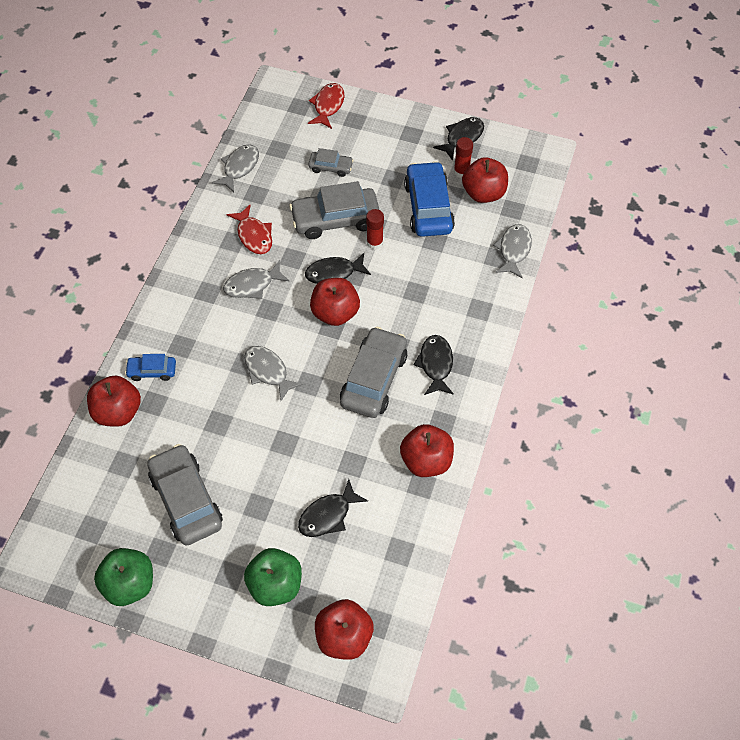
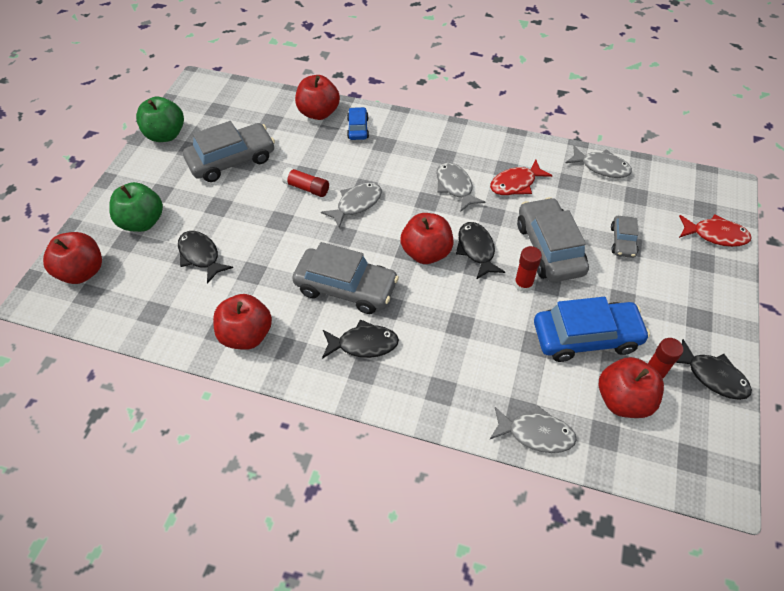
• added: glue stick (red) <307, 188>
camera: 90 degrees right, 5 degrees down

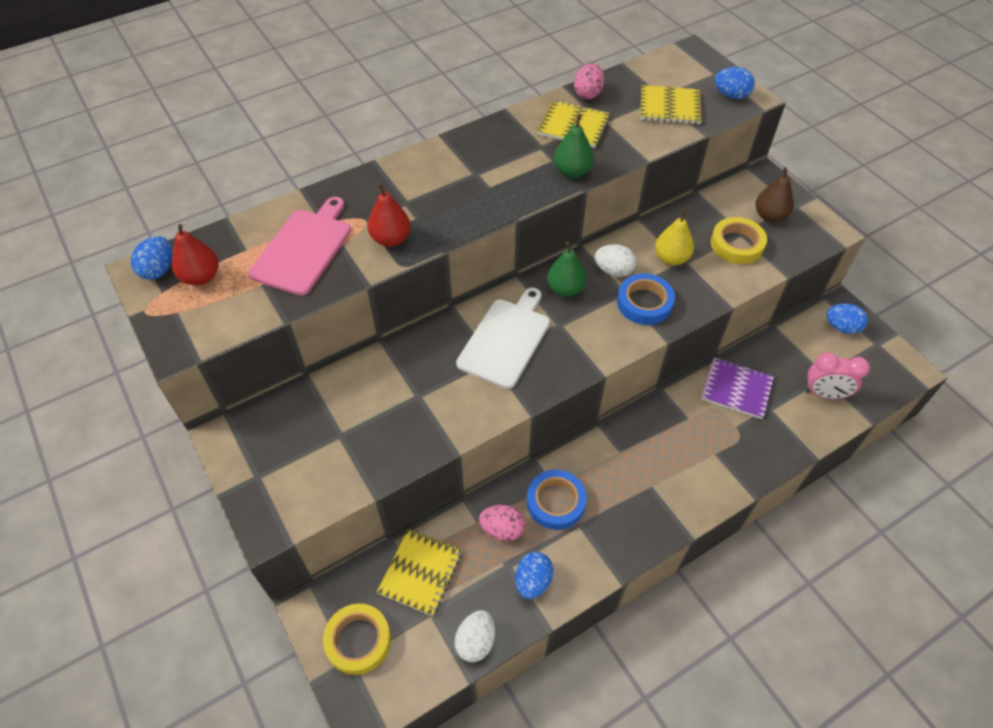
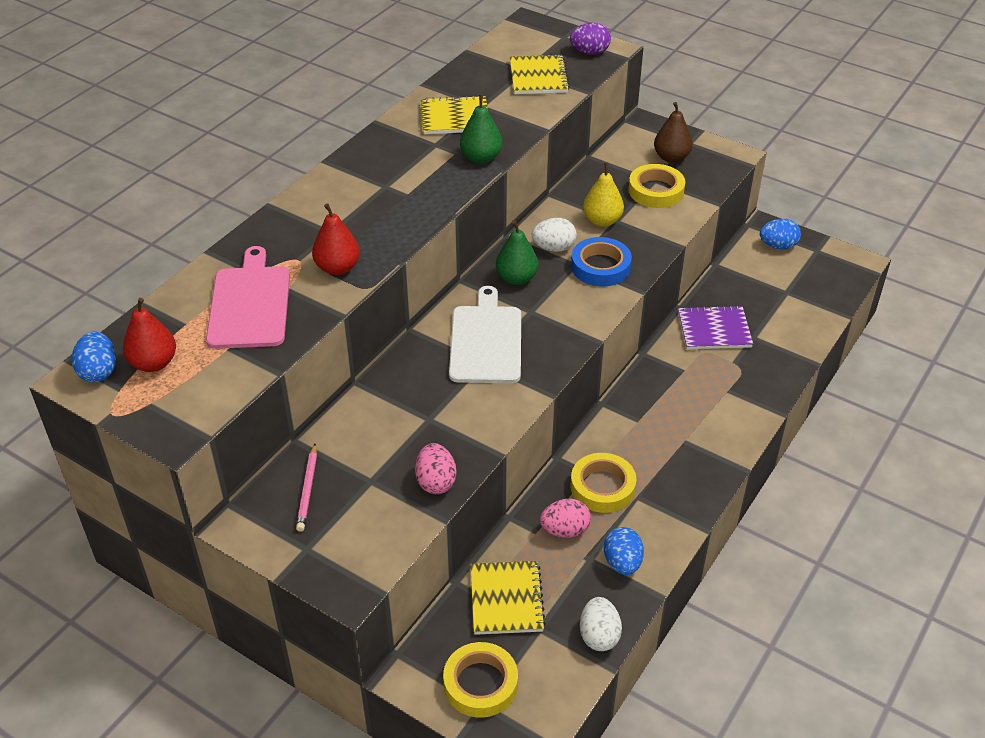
• removed: clock (pink) <824, 394>
• added: pencil (pink) <308, 490>
• moved: egg (pink) <587, 93> to <436, 482>
• recoloured: tape (blue) <555, 502> to tape (yellow) <602, 487>
• recoloured: egg (blue) <731, 95> to egg (purple) <589, 52>
• turned: notebook (yellow) <670, 107> = <538, 77> 75 degrees counterclockwise
camera: 25 degrees left, 10 degrees down

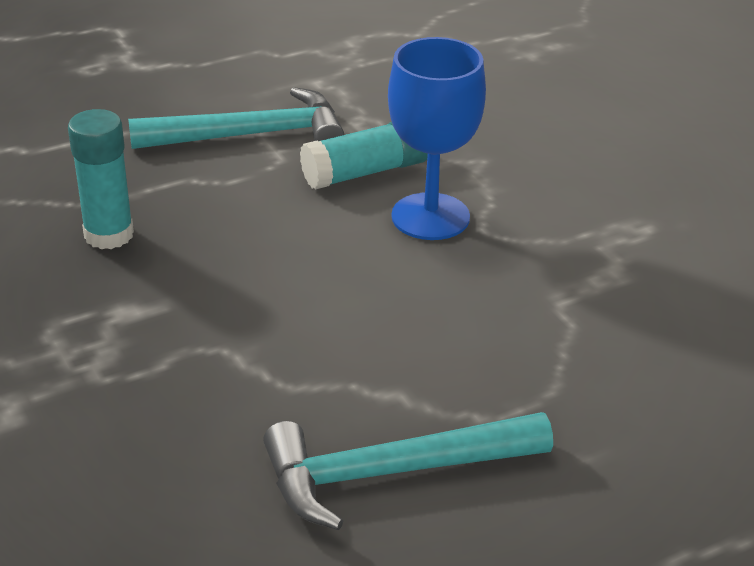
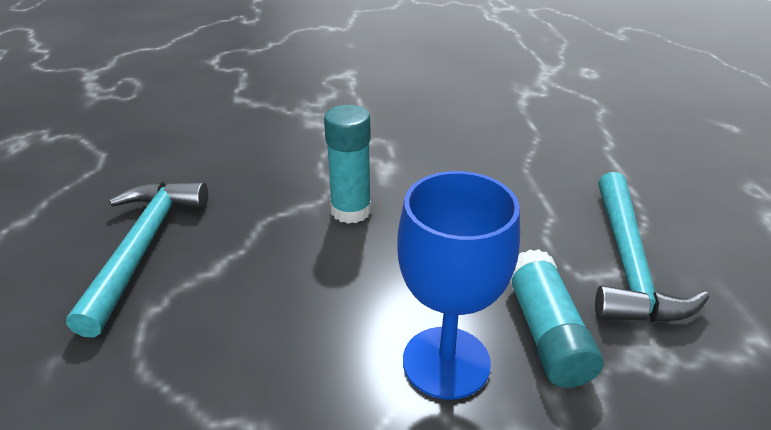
• moved: glue stick (turquoise) <109, 235> to <351, 211>
camera: 110 degrees right, 0 degrees up

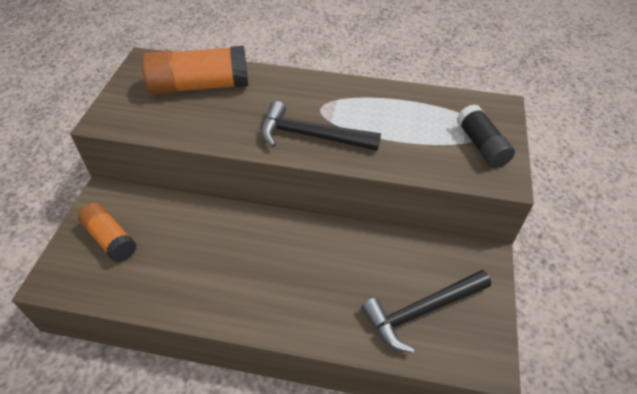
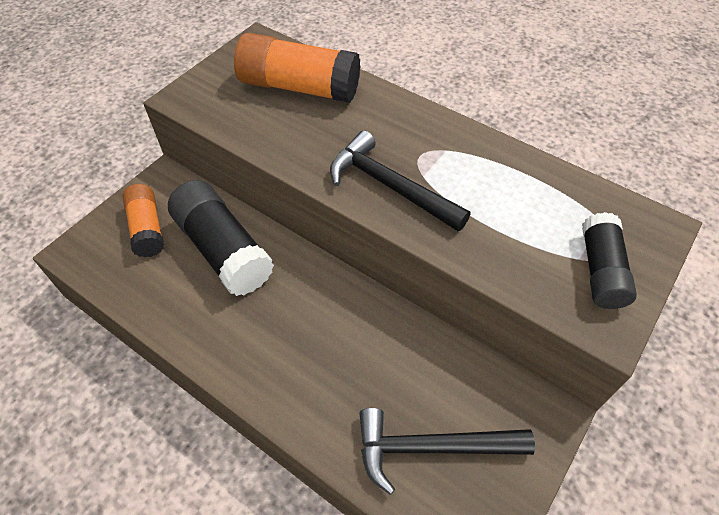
• added: glue stick (black) <223, 250>
camera: 25 degrees right, 5 degrees up

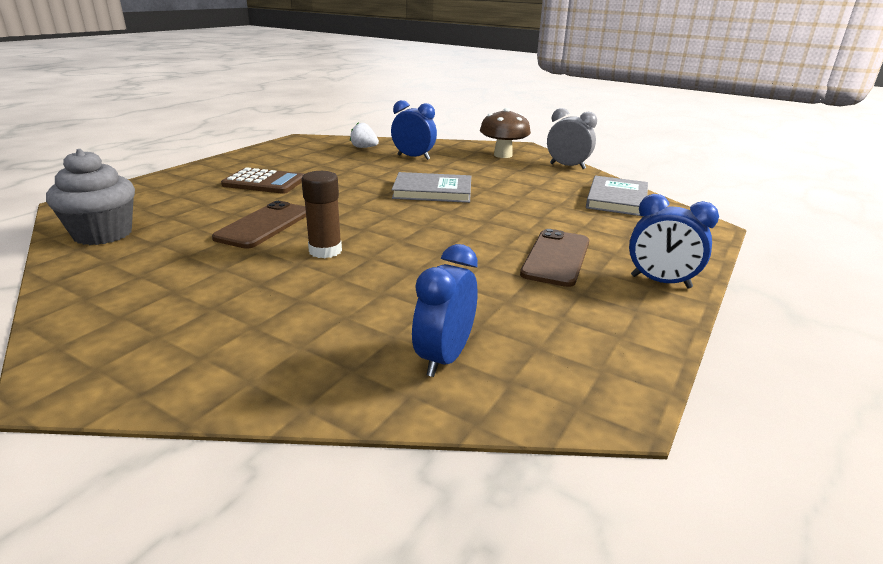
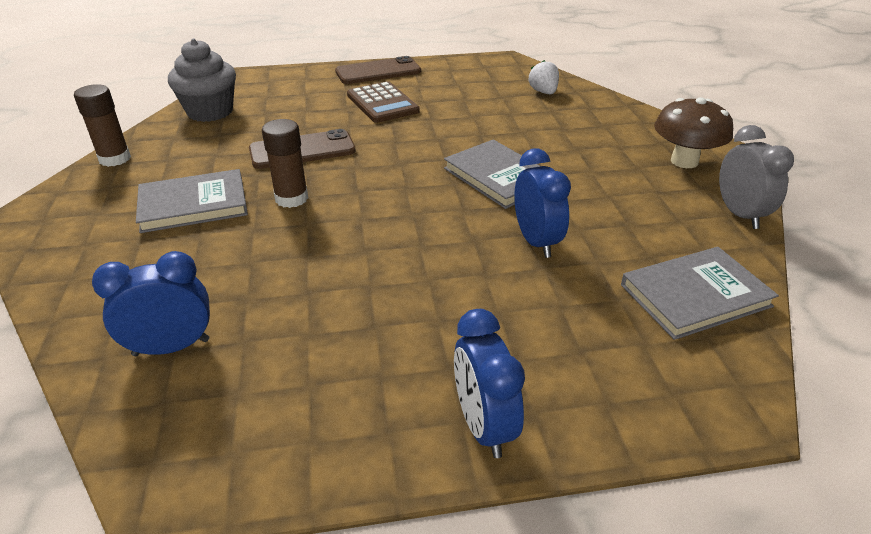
• added: glue stick (brown) <115, 159>
• added: book (grey) <193, 204>
• moved: clock (blue) <413, 157> to <536, 241>
• moved: phone (brown) <556, 258> to <378, 71>
camera: 50 degrees right, 10 degrees up

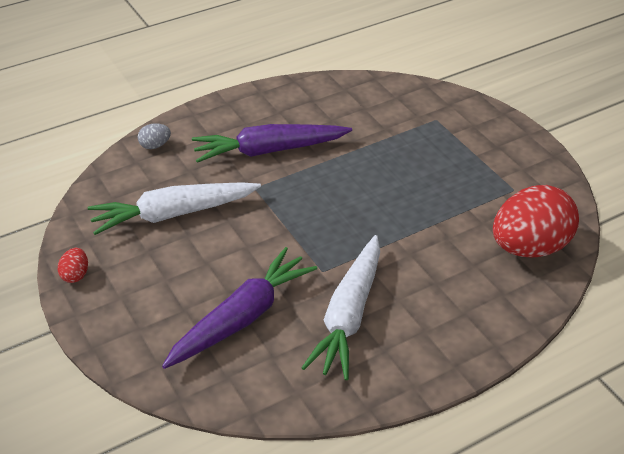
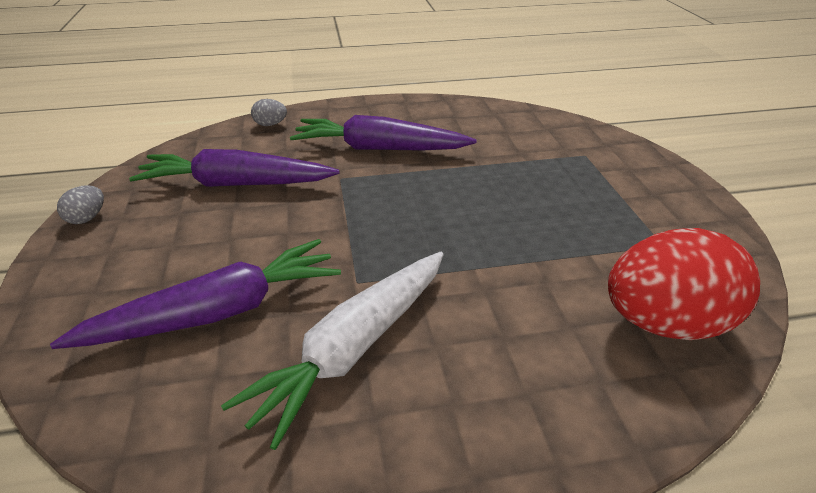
• recoloured: egg (red) <75, 275> to egg (grey) <87, 218>
• recoloured: carrot (white) <173, 214> to carrot (purple) <236, 184>
camera: 20 degrees right, 5 degrees down

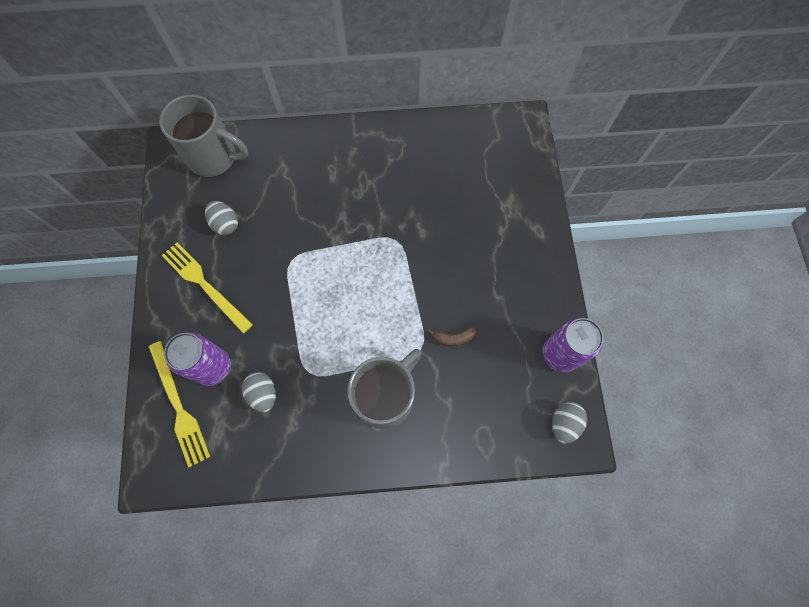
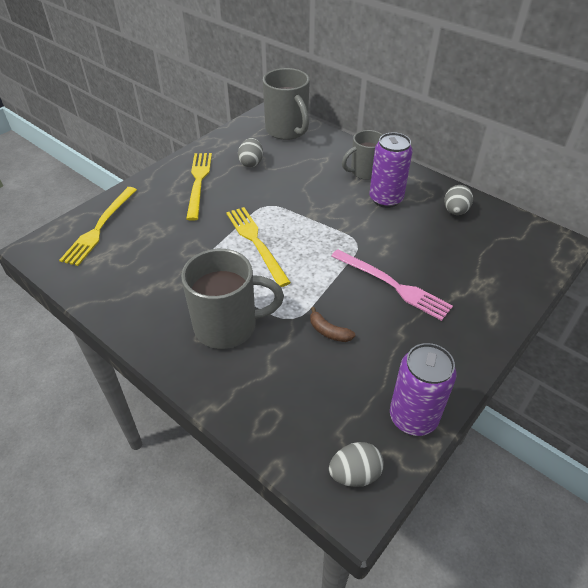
• added: fork (yellow) <256, 242>
• added: fork (pink) <393, 285>
• added: mug (grey) <364, 172>
• moved: can (purple) <213, 367> to <386, 199>
• moved: egg (grey) <263, 394> to <455, 211>
camera: 45 degrees right, 25 degrees down

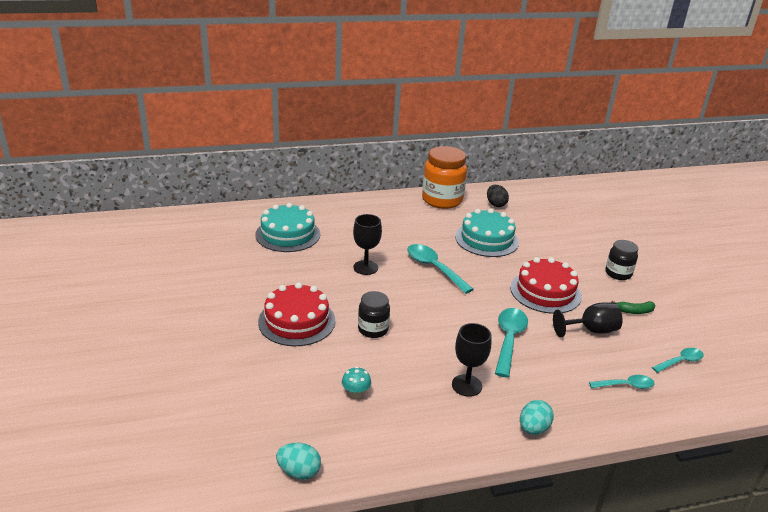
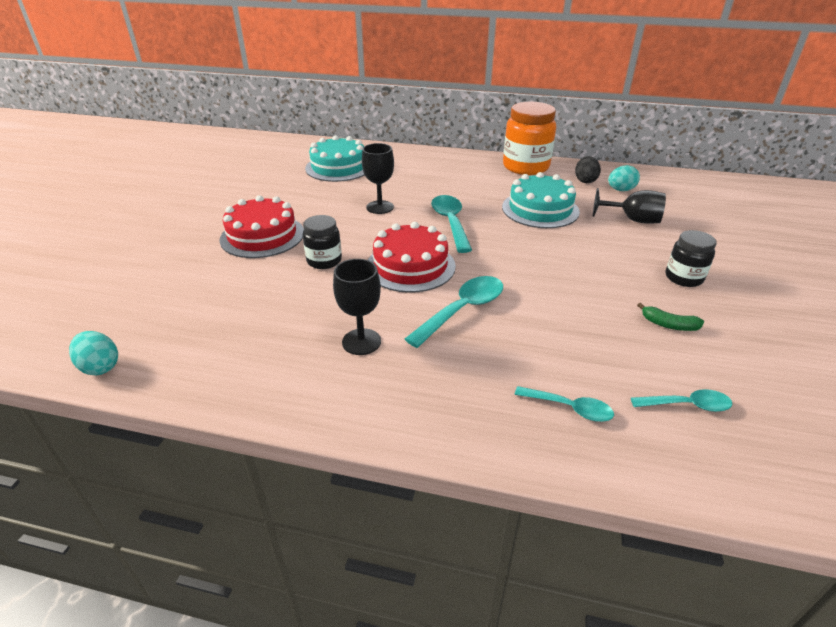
• removed: mushroom (turquoise) <356, 393>
• moved: cake (red) <545, 292> to <410, 266>
• moved: egg (turquoise) <533, 429> to <620, 190>
• moved: goblet (black) <591, 330> to <632, 220>
camera: 30 degrees right, 5 degrees up

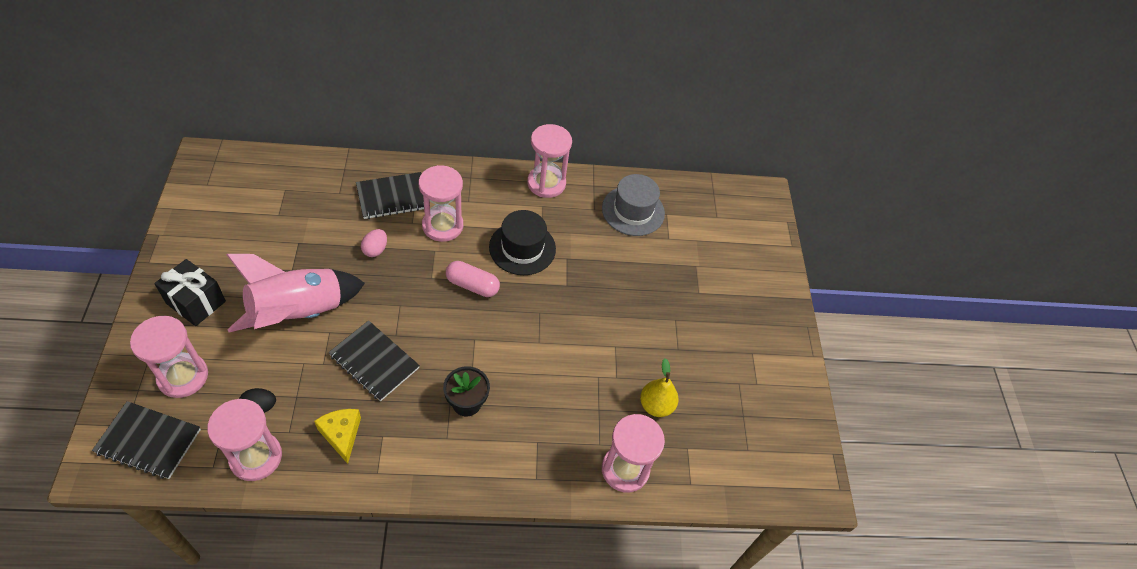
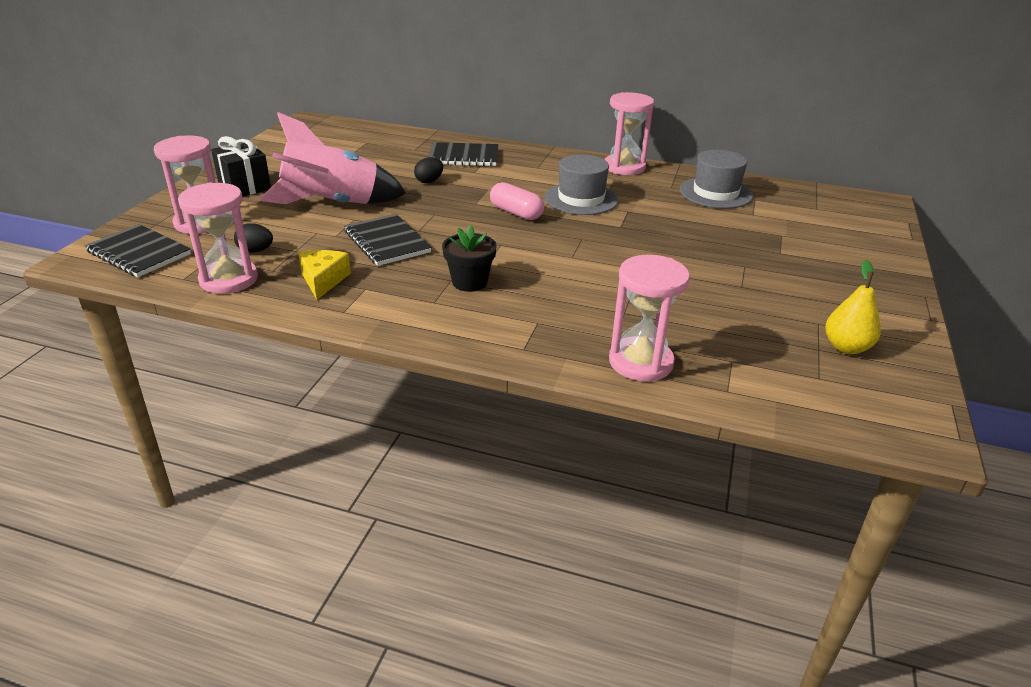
• removed: hourglass (pink) <442, 225>
• moved: pear (yellow) <656, 405> to <846, 347>
• recoloured: egg (pink) <375, 250> to egg (black) <429, 181>
• recoloured: hat (black) <522, 248> to hat (grey) <581, 199>
camera: 25 degrees right, 20 degrees down

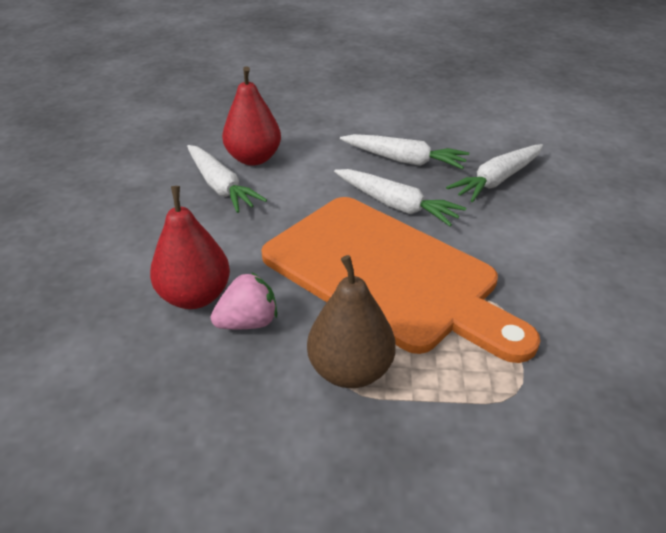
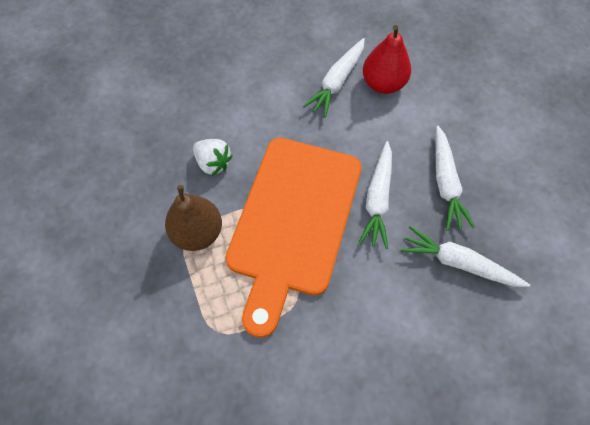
• removed: pear (red) <195, 296>
• recoloured: strawberry (pink) <248, 322> to strawberry (white) <213, 163>
camera: 65 degrees right, 25 degrees up

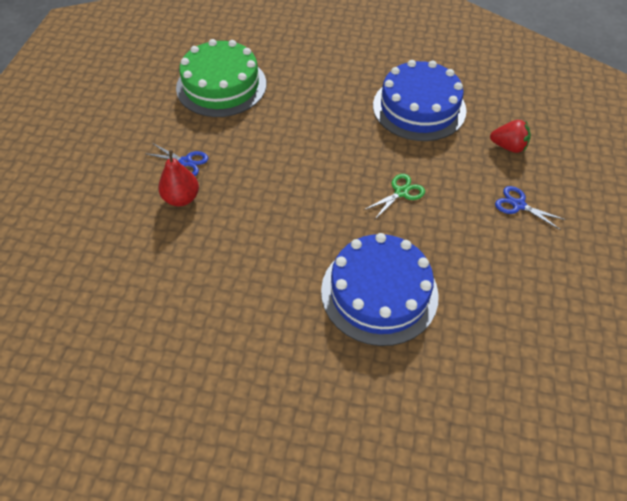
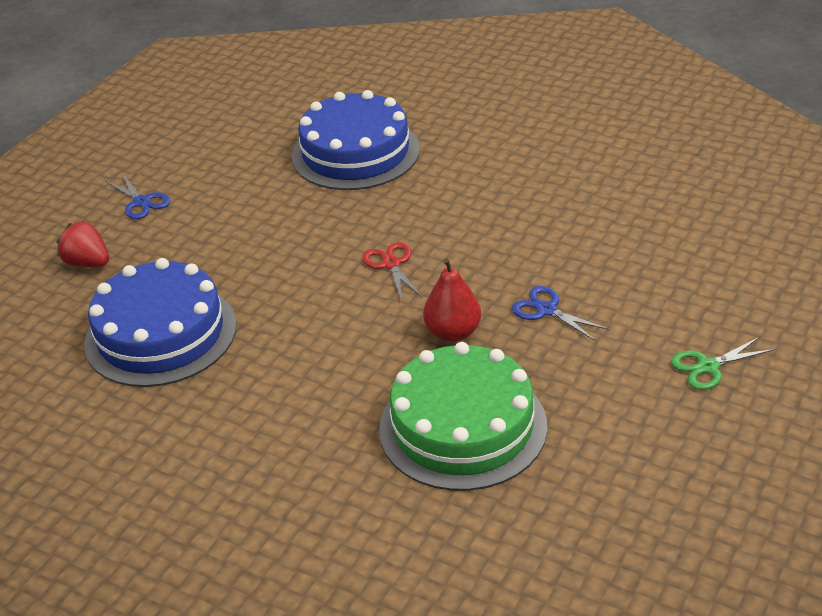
• added: scissors (red) <391, 264>
• moved: pear (red) <181, 198> to <453, 333>
• moved: scissors (green) <401, 192> to <708, 367>
camera: 160 degrees left, 15 degrees down

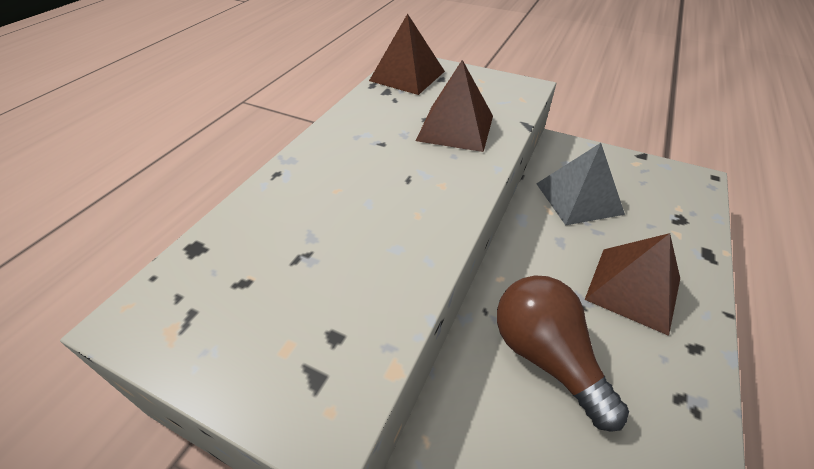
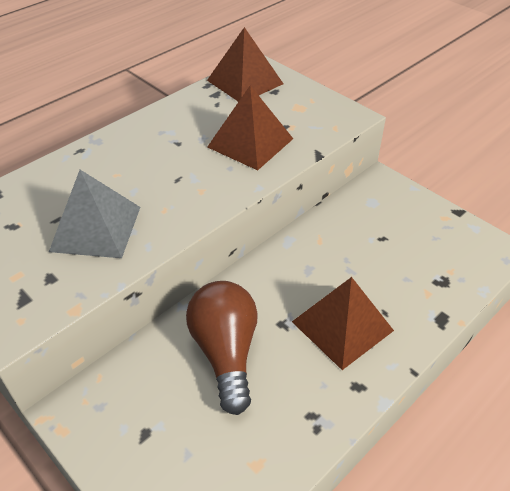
• moved: pyramid (grey) <578, 198> to <96, 228>
camera: 20 degrees right, 0 degrees up

